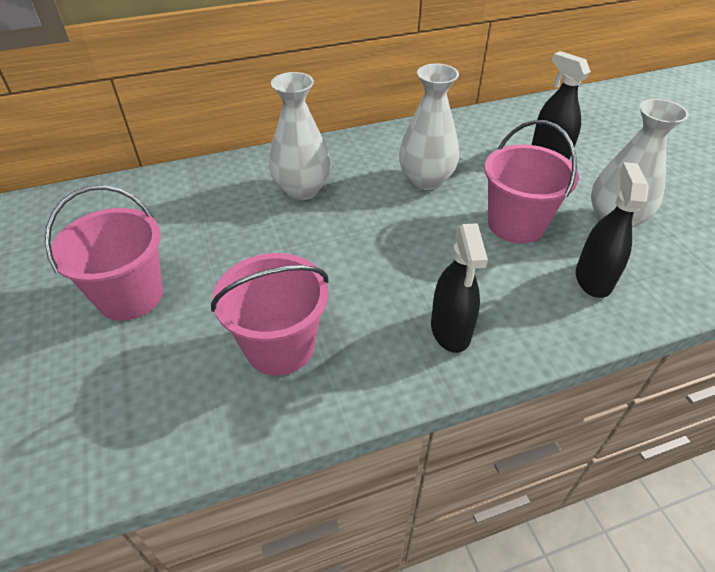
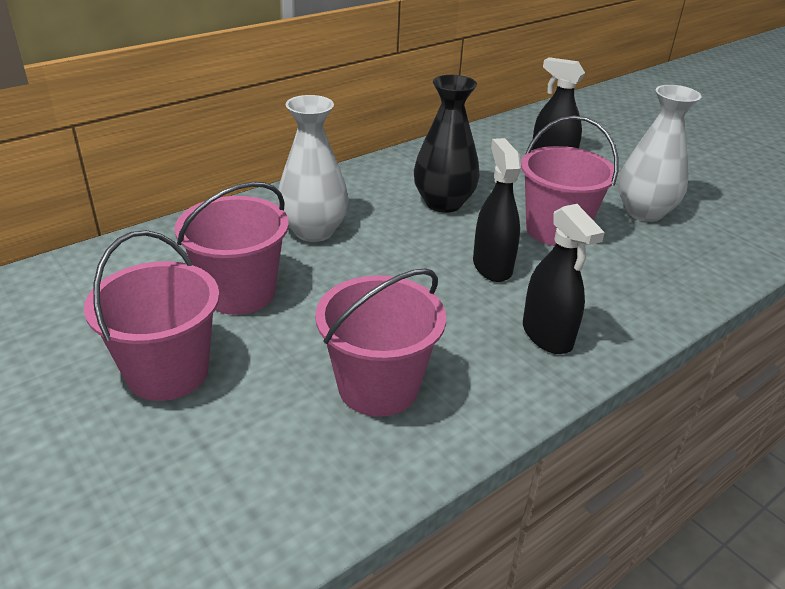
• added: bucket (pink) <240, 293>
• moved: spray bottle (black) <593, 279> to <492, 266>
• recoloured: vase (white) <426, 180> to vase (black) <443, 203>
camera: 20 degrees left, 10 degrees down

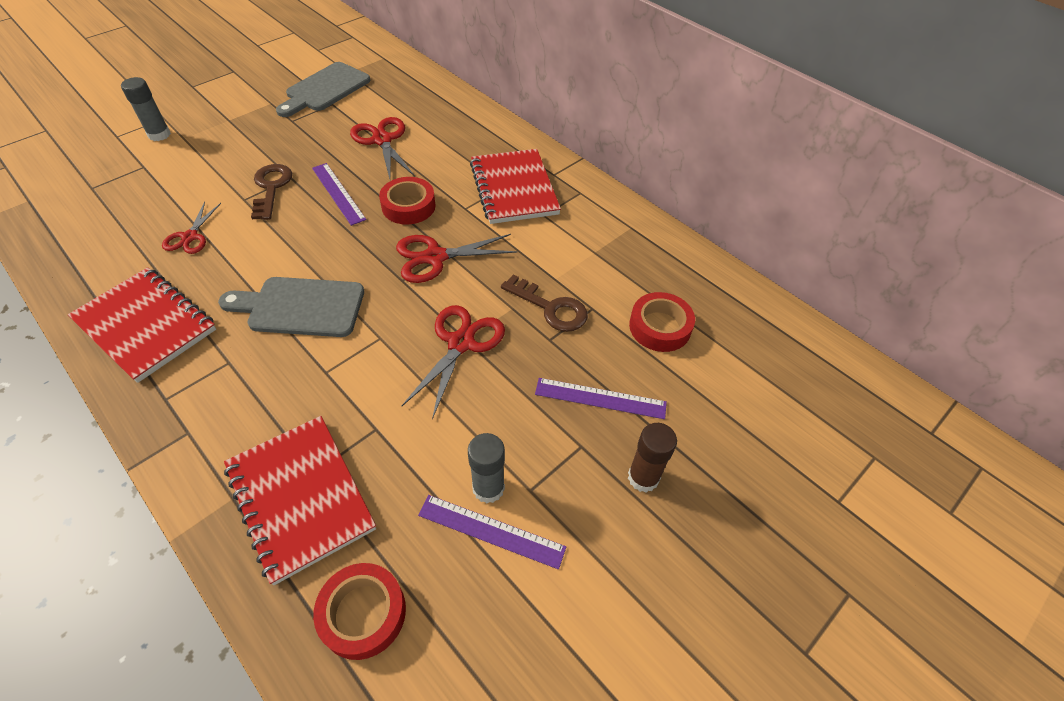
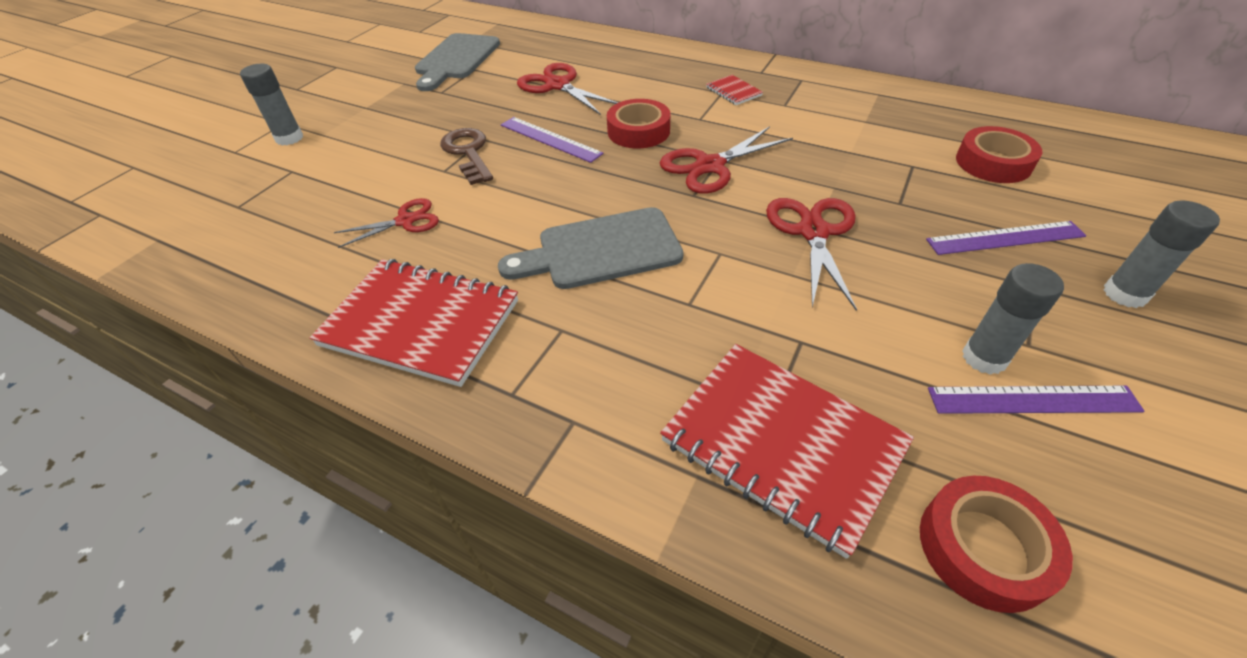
• removed: key (brown) <550, 308>
• recoloured: glue stick (brown) <643, 477> to glue stick (grey) <1125, 294>
• turned: scissors (red) <190, 237> = <406, 221> 105 degrees counterclockwise
• resized: notebook (red) <513, 188> = <733, 92> x0.43
camera: 15 degrees left, 5 degrees down

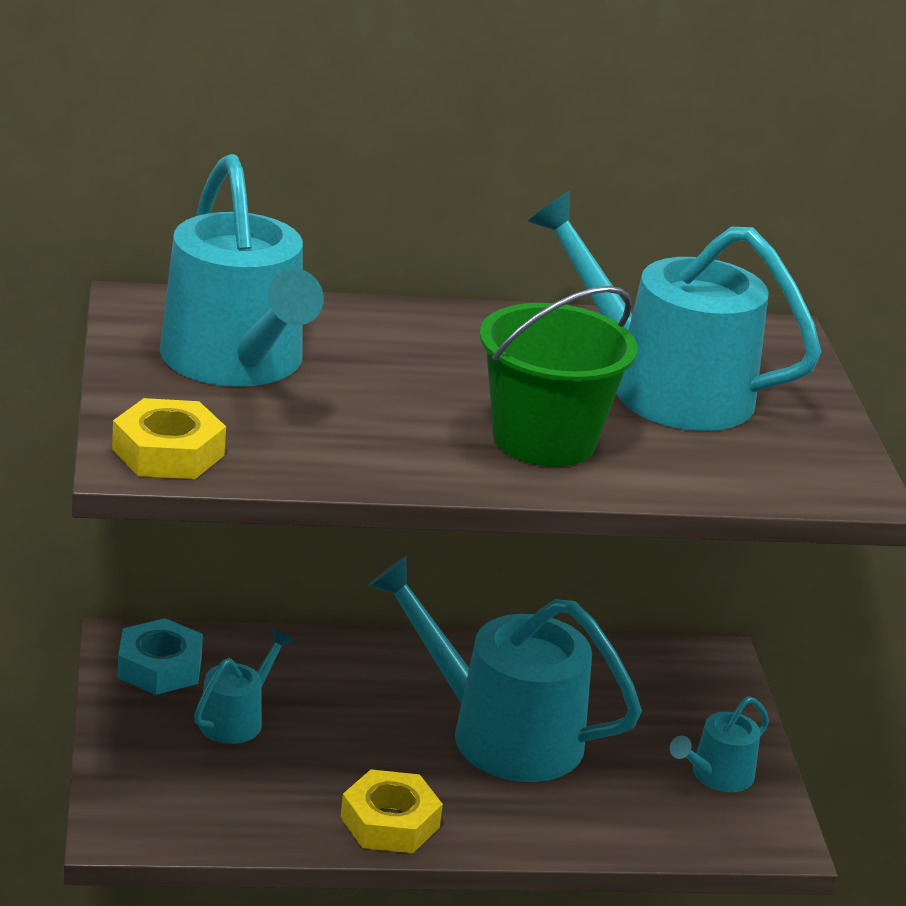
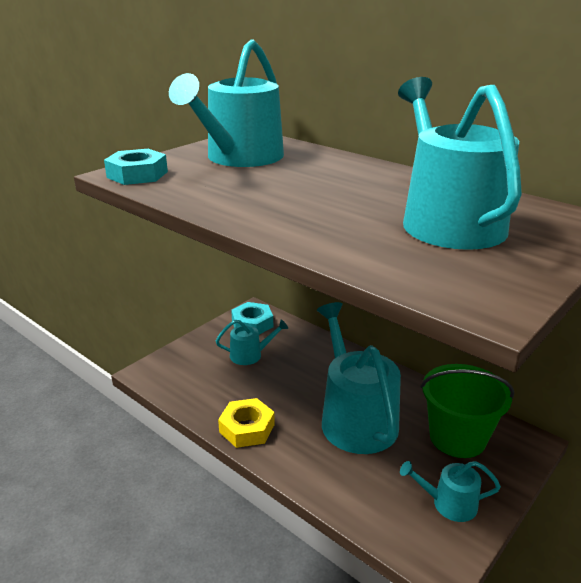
• moved: bucket (green) <544, 440> to <457, 437>
• recoloured: nut (yellow) <168, 452> to nut (turquoise) <137, 174>
camera: 50 degrees right, 0 degrees up

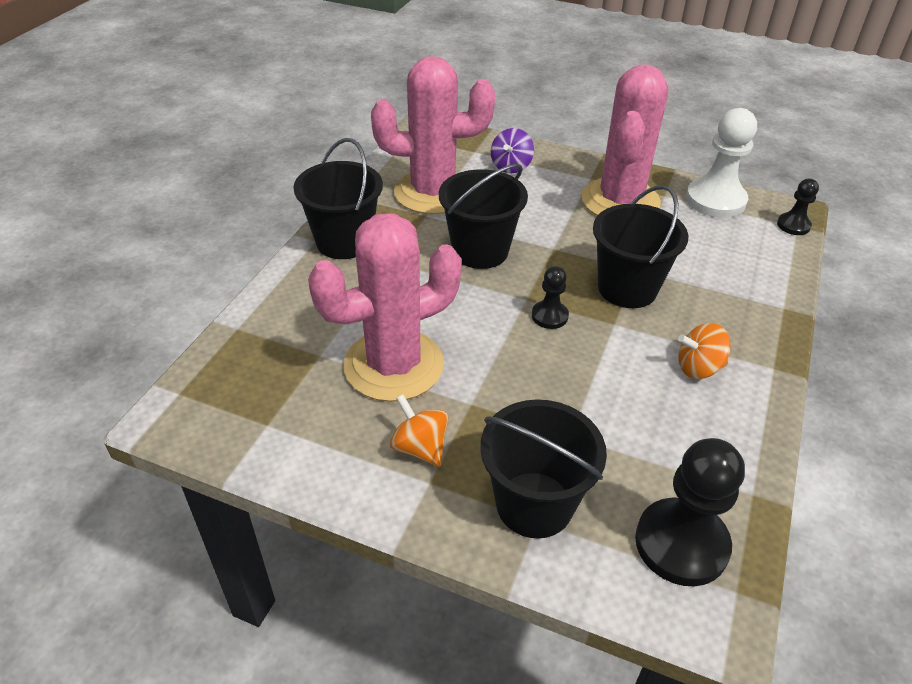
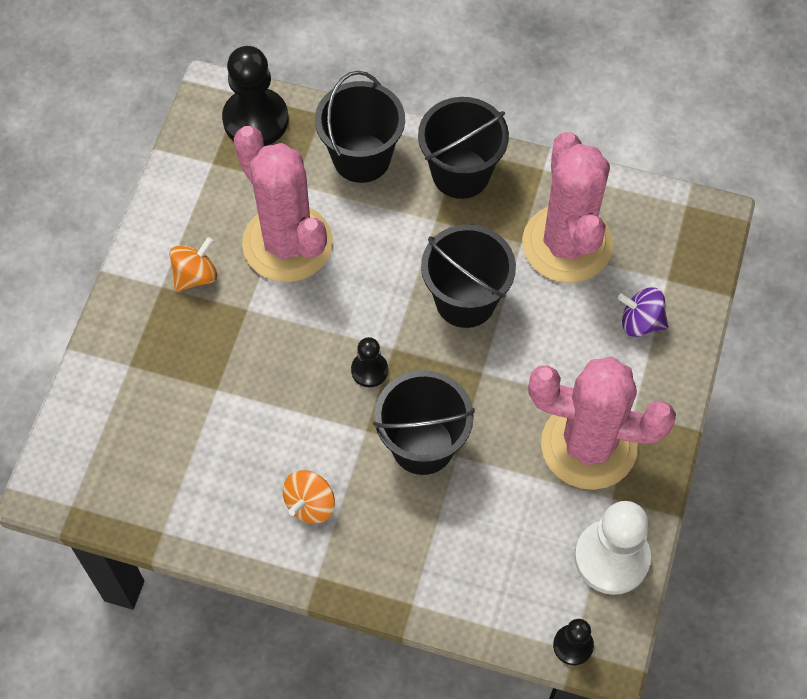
• moved: bucket (black) <534, 504> to <361, 158>
• moved: pawn (black) <681, 544> to <255, 120>
• turned: spinning top (orange) <698, 368> = <310, 504> 135 degrees counterclockwise
camera: 85 degrees right, 20 degrees up

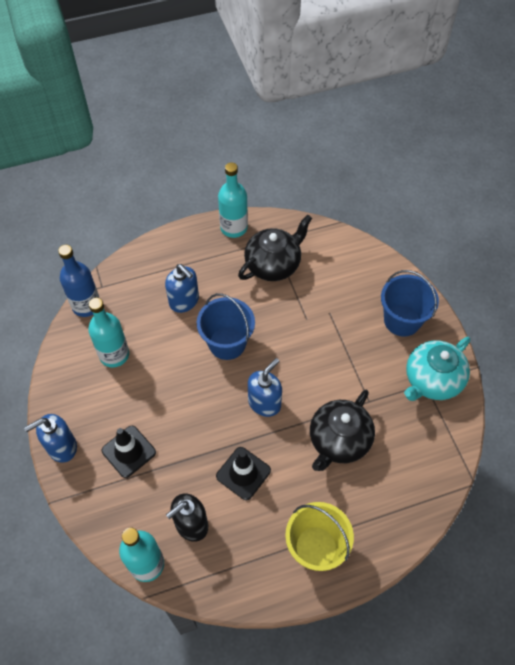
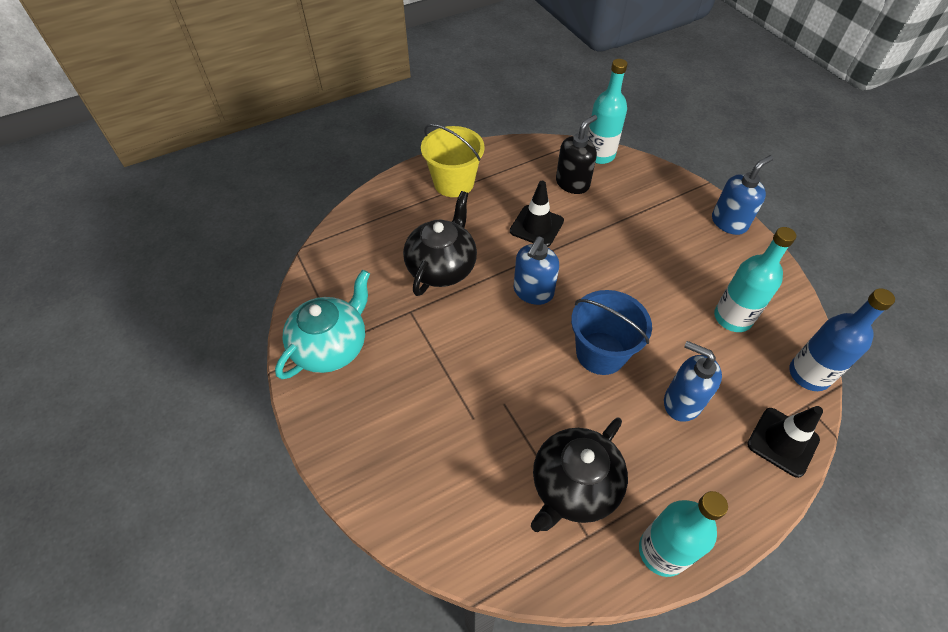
• removed: bucket (blue) <402, 320>
• moved: traffic cone (black) <128, 451> to <782, 442>
camera: 170 degrees right, 5 degrees down

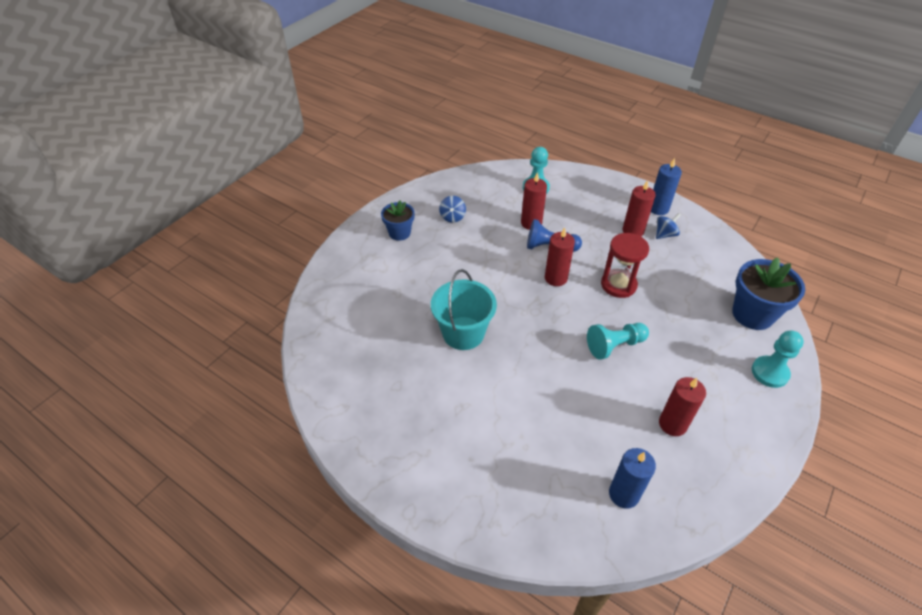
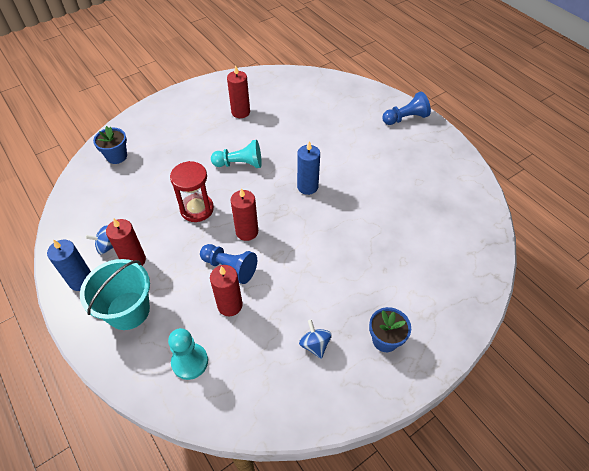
• removed: pawn (turquoise) <769, 372>
• added: pawn (blue) <405, 118>
• moved: bucket (turquoise) <463, 333> to <128, 310>
• moved: candle (blue) <624, 494> to <307, 187>
• turned: spinning top (blue) <452, 217> = <315, 345> 45 degrees counterclockwise
• resized: flower pot (blue) <752, 314> = <117, 156> x0.61
camera: 160 degrees left, 5 degrees up

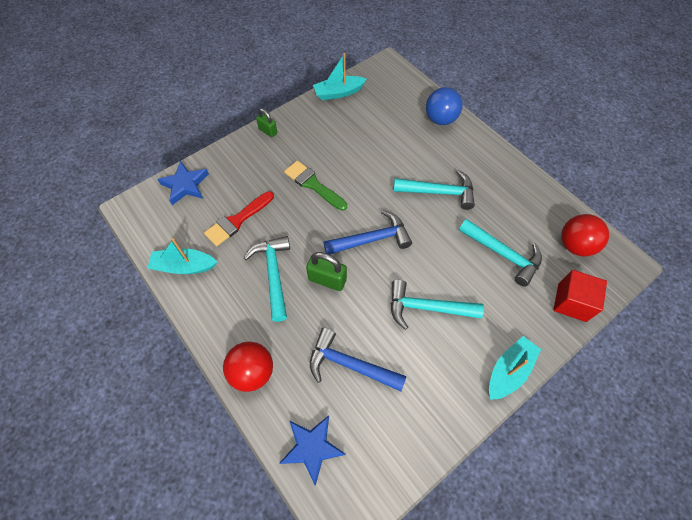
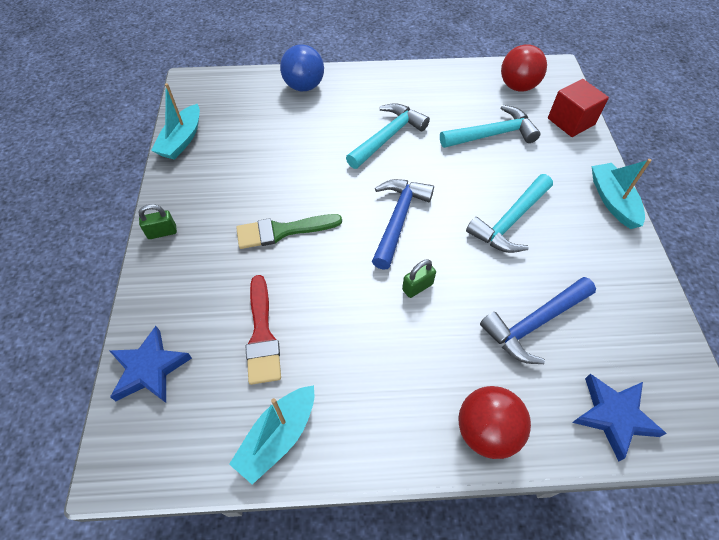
• removed: hammer (turquoise) <273, 274>
• resized: padlock (green) <327, 279> = <417, 287> x0.64
camera: 55 degrees left, 5 degrees down

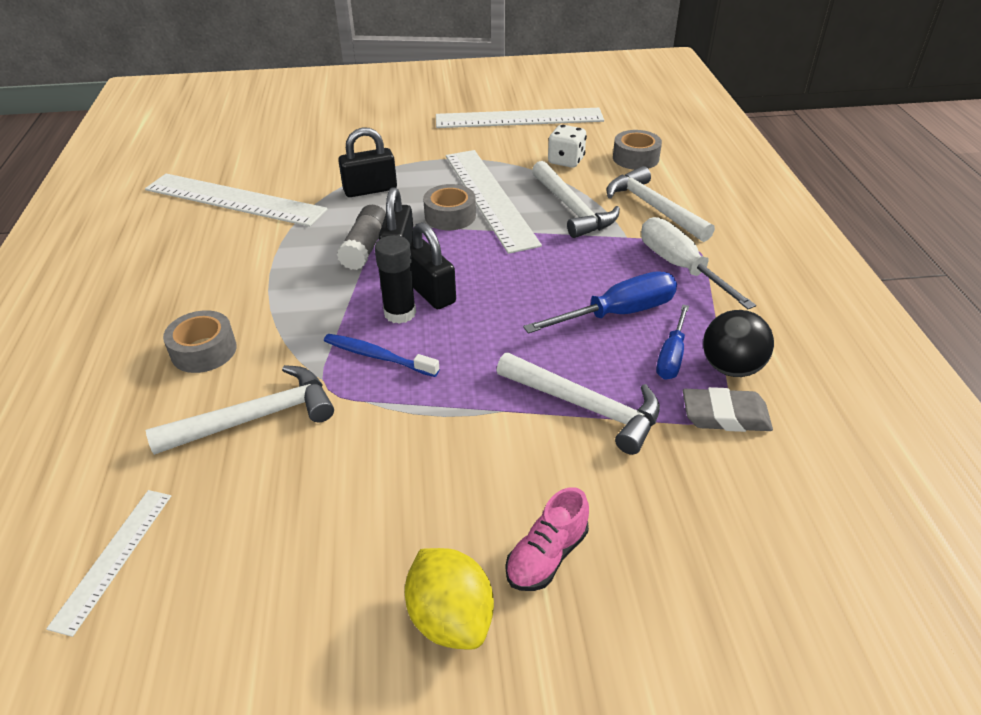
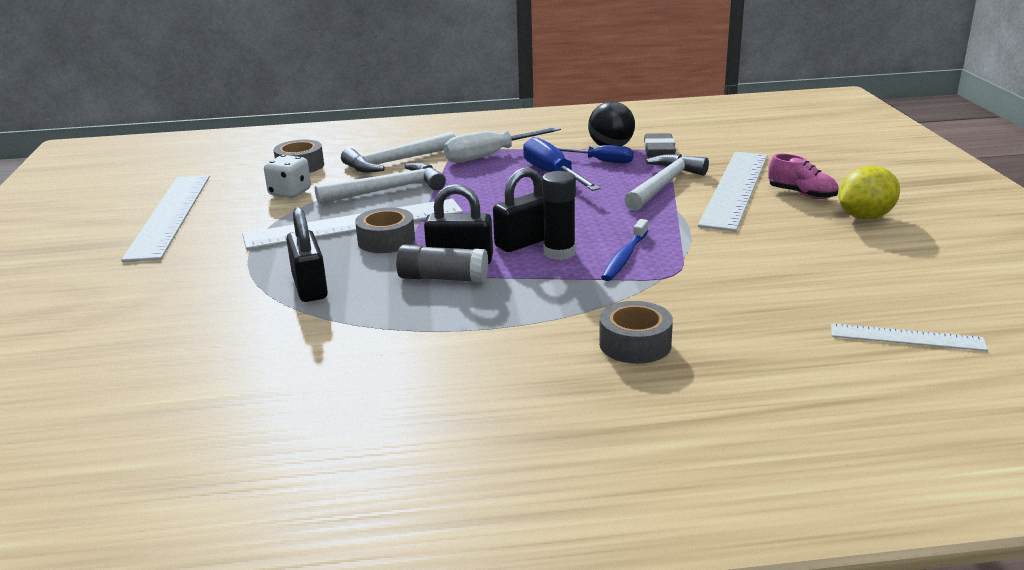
• removed: hammer (white) <256, 417>
• moved: ruler (white) <234, 199> to <735, 189>
camera: 90 degrees left, 15 degrees down

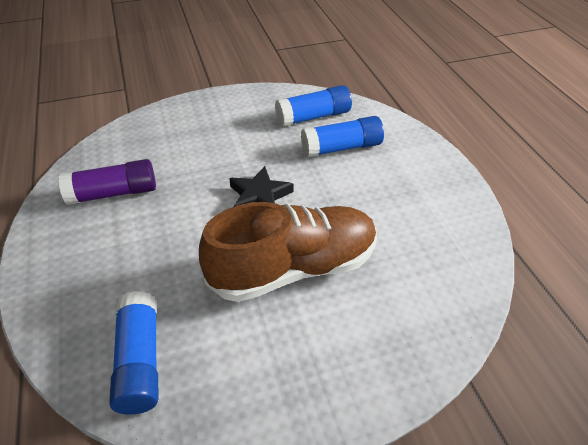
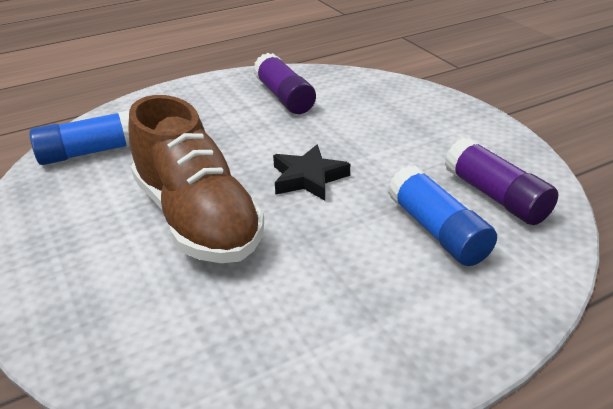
• recoloured: glue stick (blue) <313, 117> to glue stick (purple) <495, 196>
camera: 80 degrees right, 10 degrees down

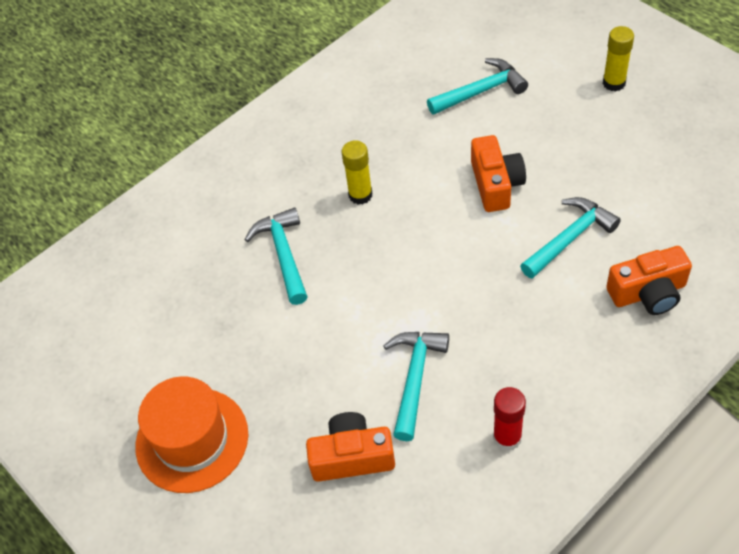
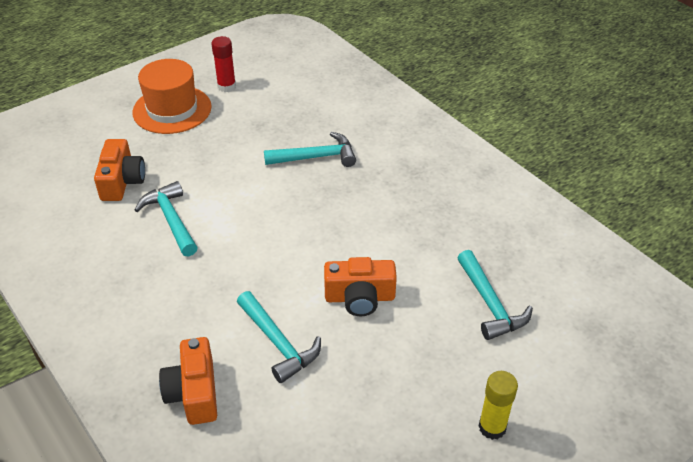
• removed: glue stick (yellow) <360, 195>
• moved: glue stick (red) <507, 438> to <226, 86>
• turned: hammer (turquoise) <415, 379> = <171, 220> 135 degrees counterclockwise
camera: 90 degrees right, 10 degrees down

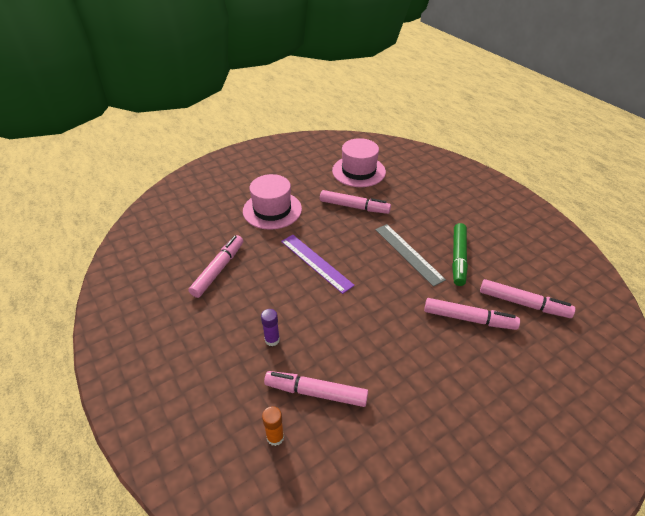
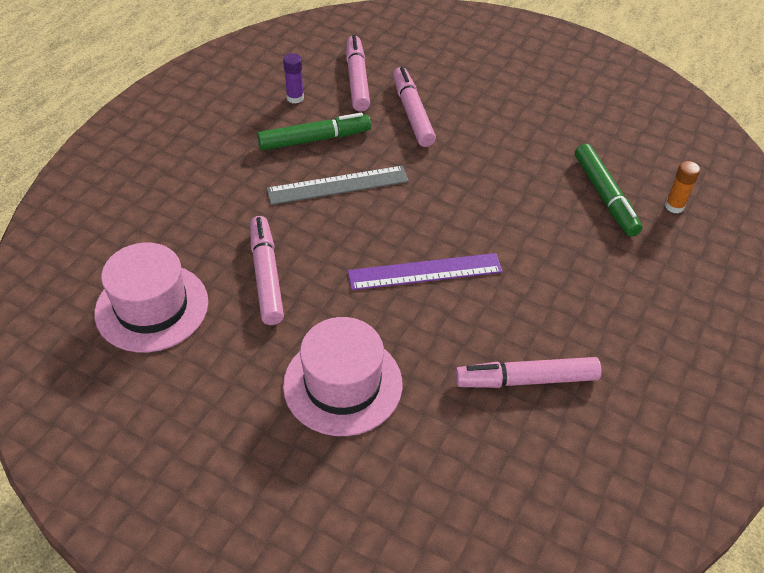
• moved: glue stick (purple) <272, 340> to <295, 98>
• recoloured: marker (pink) <316, 393> to marker (green) <605, 196>
• turned: ruler (purple) <316, 262> = <425, 272> 60 degrees clockwise
• turned: ruler (grey) <408, 253> = <338, 185> 45 degrees clockwise
camera: 120 degrees left, 5 degrees up

